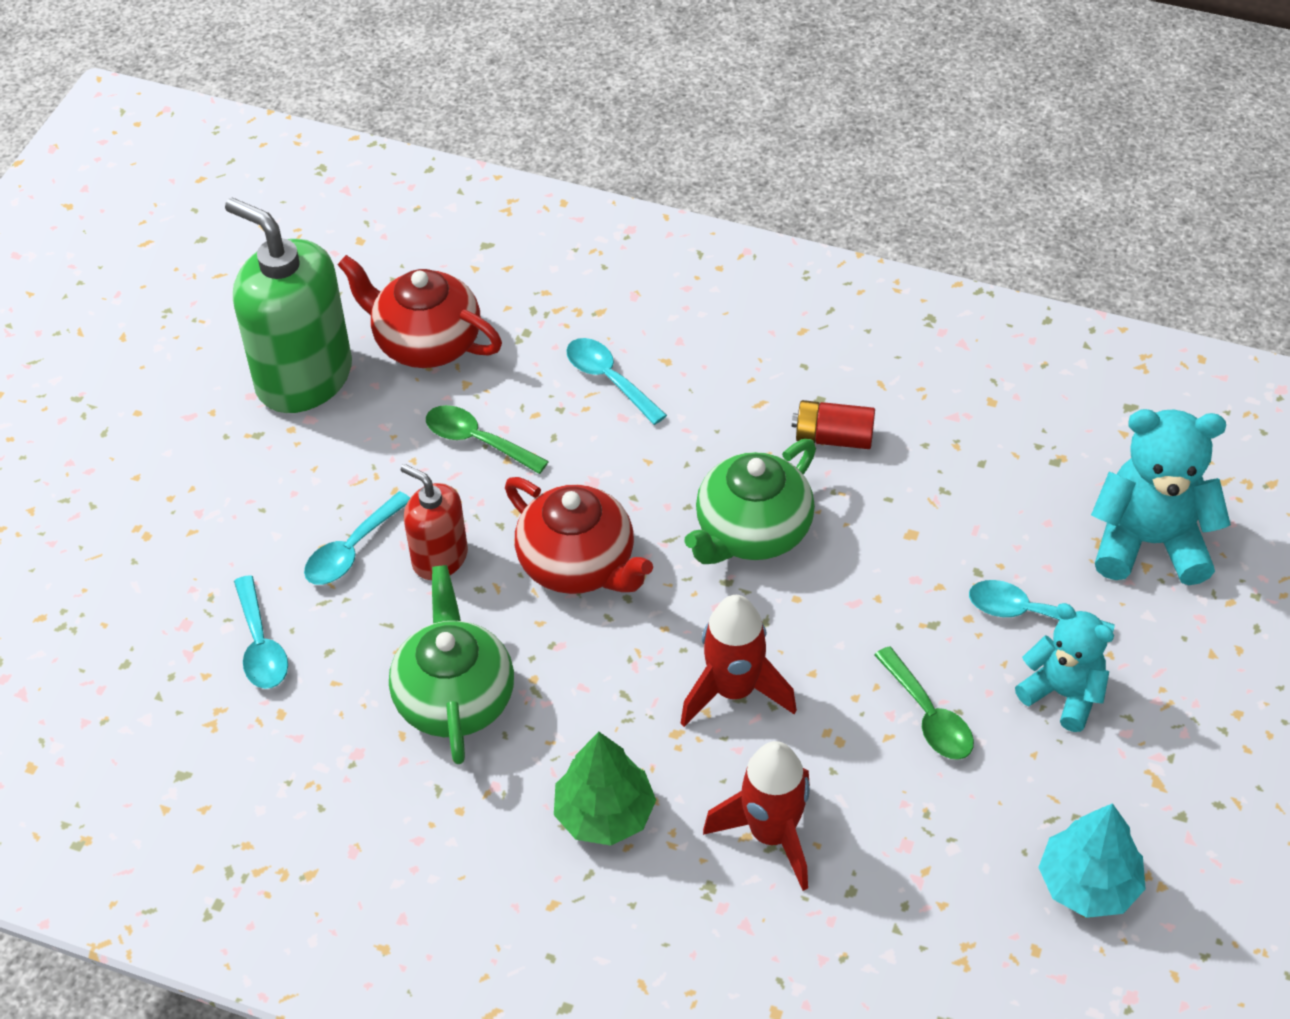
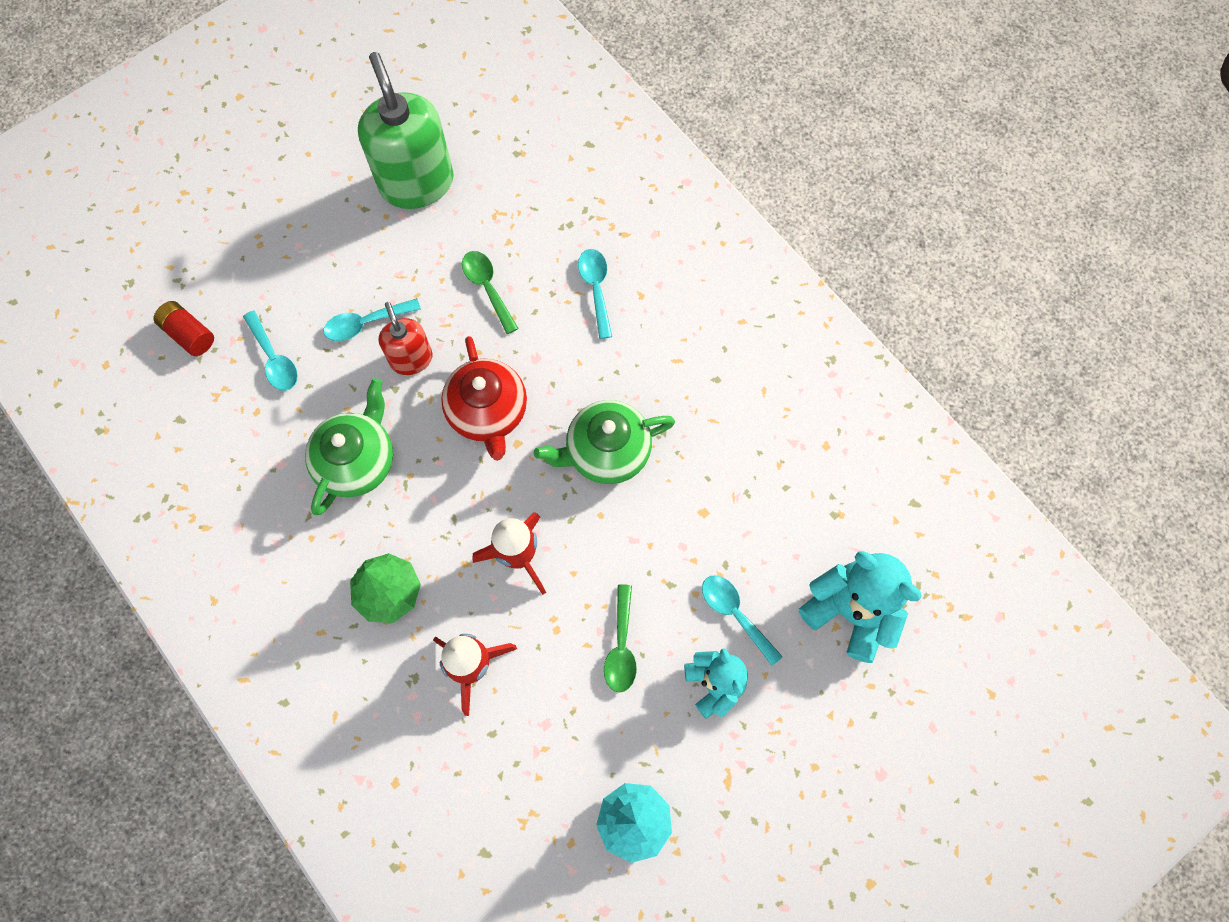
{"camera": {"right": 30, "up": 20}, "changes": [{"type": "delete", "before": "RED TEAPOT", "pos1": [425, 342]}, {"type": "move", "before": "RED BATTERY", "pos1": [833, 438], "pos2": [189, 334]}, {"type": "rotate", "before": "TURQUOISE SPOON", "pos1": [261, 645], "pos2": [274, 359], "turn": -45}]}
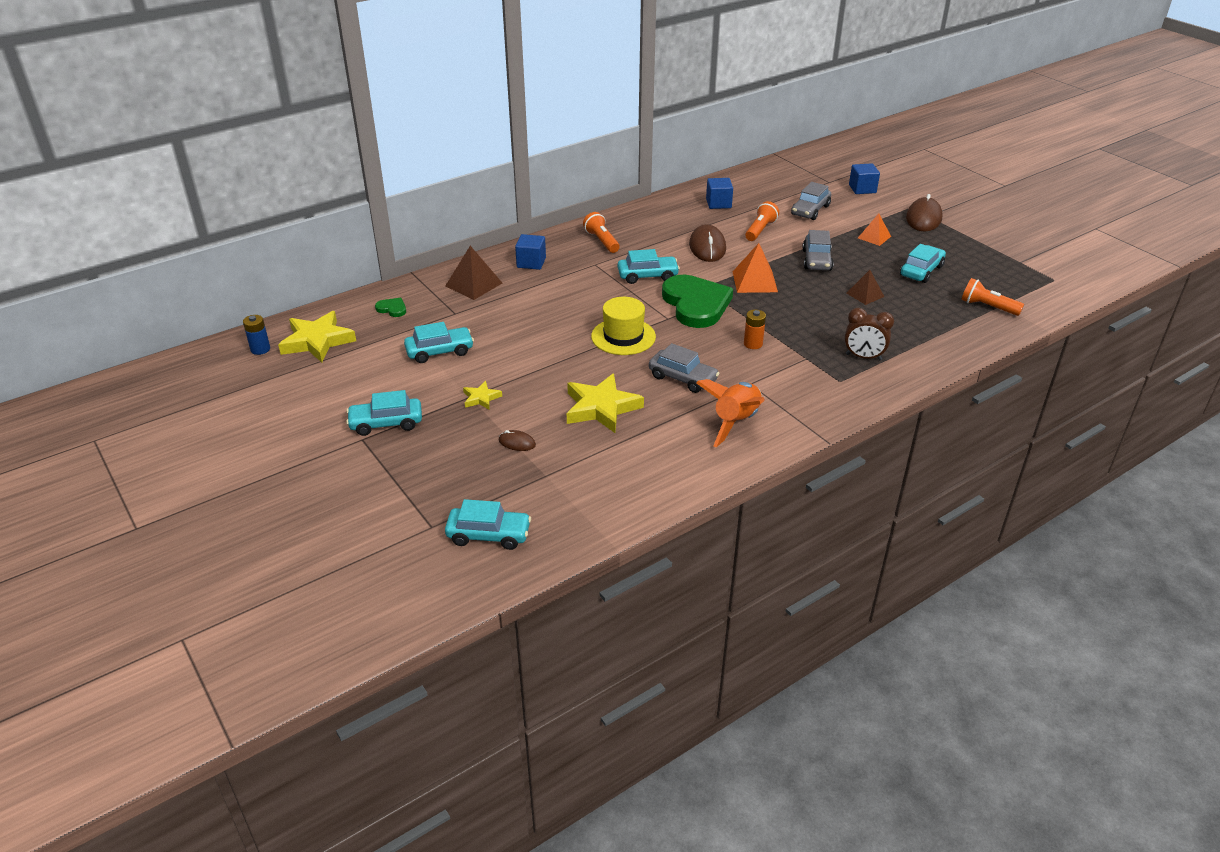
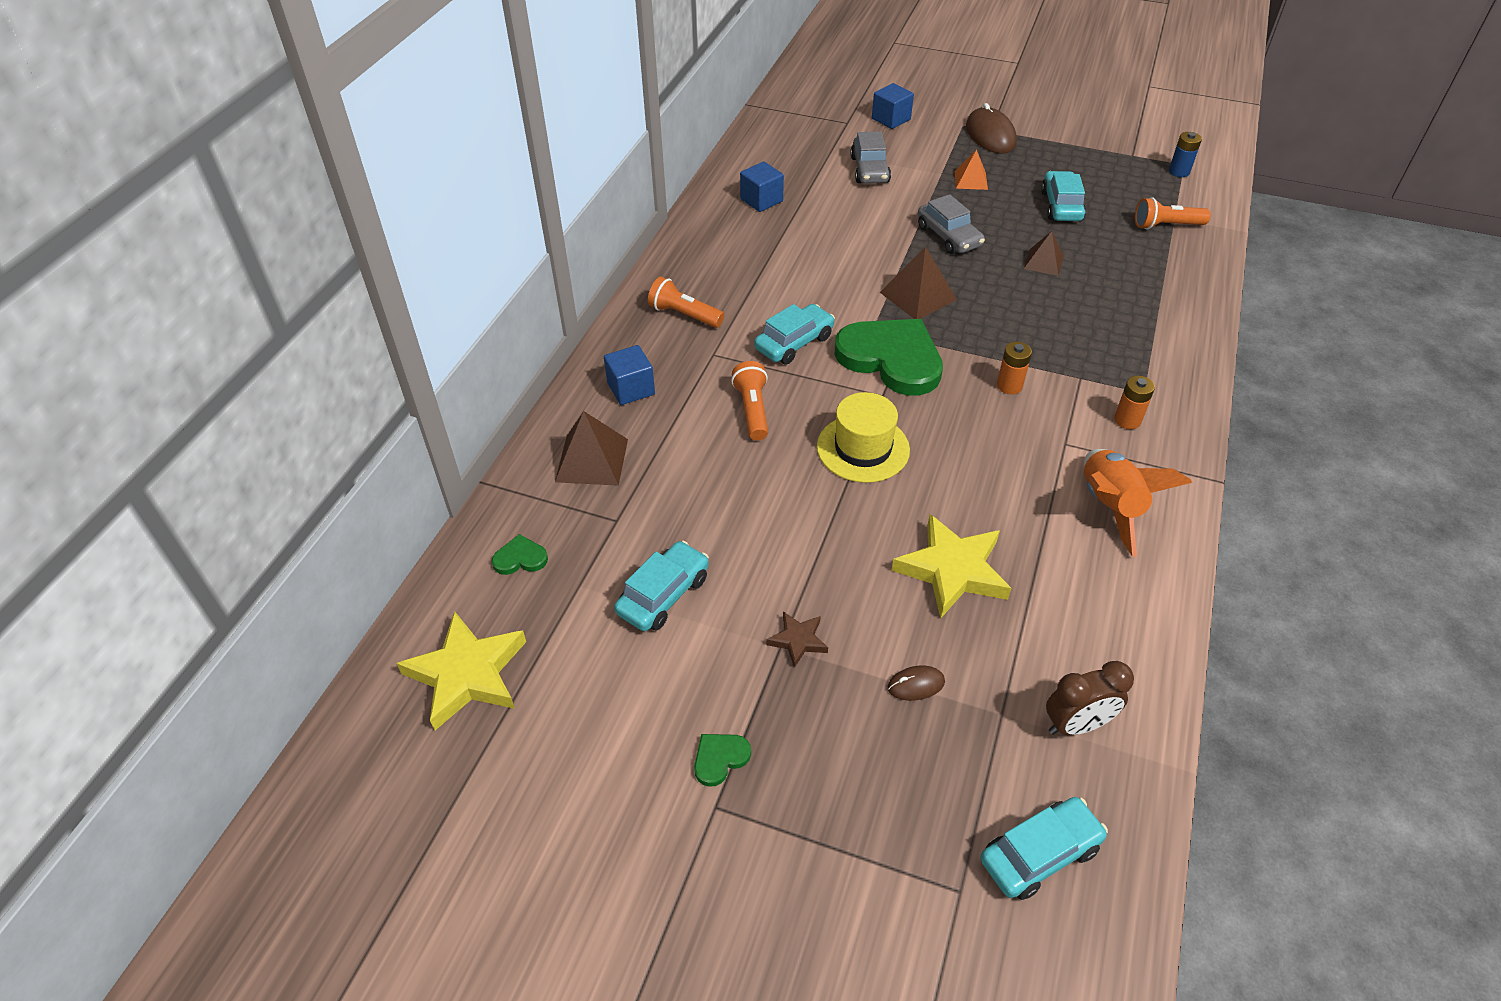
{"camera": {"right": -35, "up": 10}, "changes": [{"type": "delete", "before": "GREY CAR", "pos1": [683, 378]}, {"type": "delete", "before": "BROWN MOUSE", "pos1": [707, 247]}, {"type": "insert", "after": "ORANGE BATTERY", "pos2": [1127, 420]}, {"type": "move", "before": "BLUE BATTERY", "pos1": [260, 349], "pos2": [1179, 171]}, {"type": "move", "before": "ORANGE FLASHLIGHT", "pos1": [760, 230], "pos2": [752, 410]}, {"type": "move", "before": "BROWN CLOCK", "pos1": [863, 357], "pos2": [1076, 725]}, {"type": "replace", "before": "TURQUOISE CAR", "after": "GREEN HEART", "pos1": [386, 423], "pos2": [720, 758]}, {"type": "recolor", "before": "YELLOW STAR", "after": "BROWN STAR", "pos1": [481, 398], "pos2": [798, 640]}, {"type": "recolor", "before": "ORANGE PYRAMID", "after": "BROWN PYRAMID", "pos1": [755, 281], "pos2": [918, 296]}]}
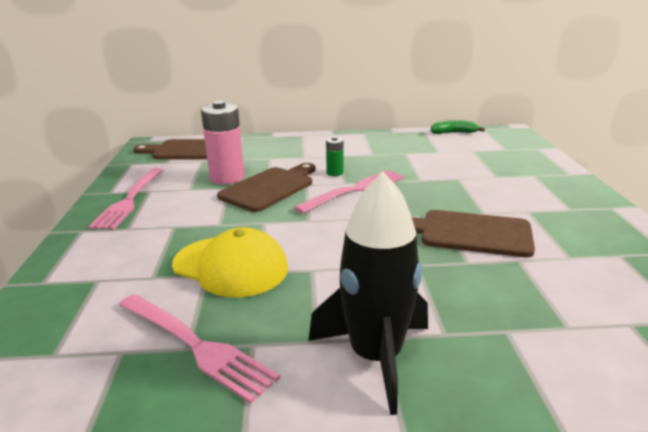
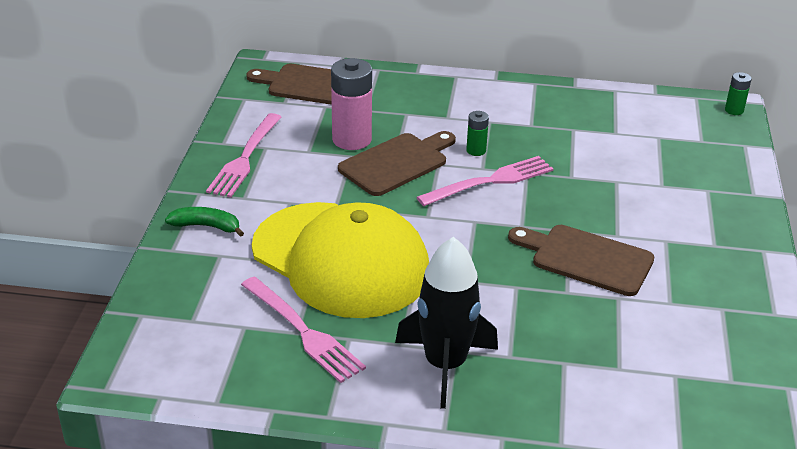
{"camera": {"right": 10, "up": 10}, "changes": [{"type": "insert", "after": "GREEN BATTERY", "pos2": [734, 110]}, {"type": "move", "before": "GREEN BANANA", "pos1": [453, 133], "pos2": [206, 226]}, {"type": "resize", "before": "YELLOW CAP", "pos1": [230, 266], "pos2": [341, 260], "scale": 1.67}]}
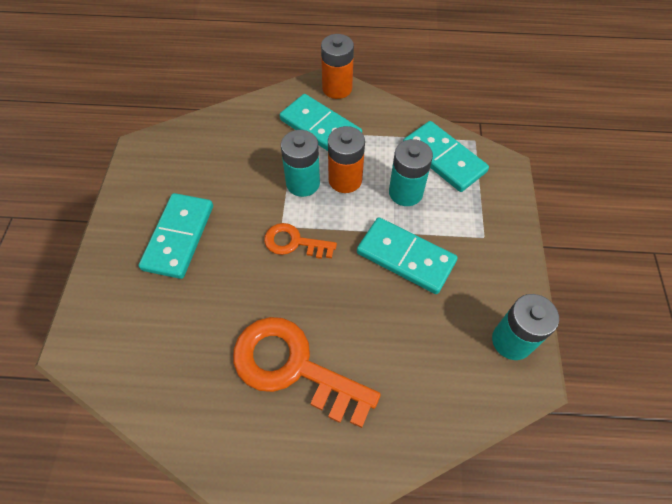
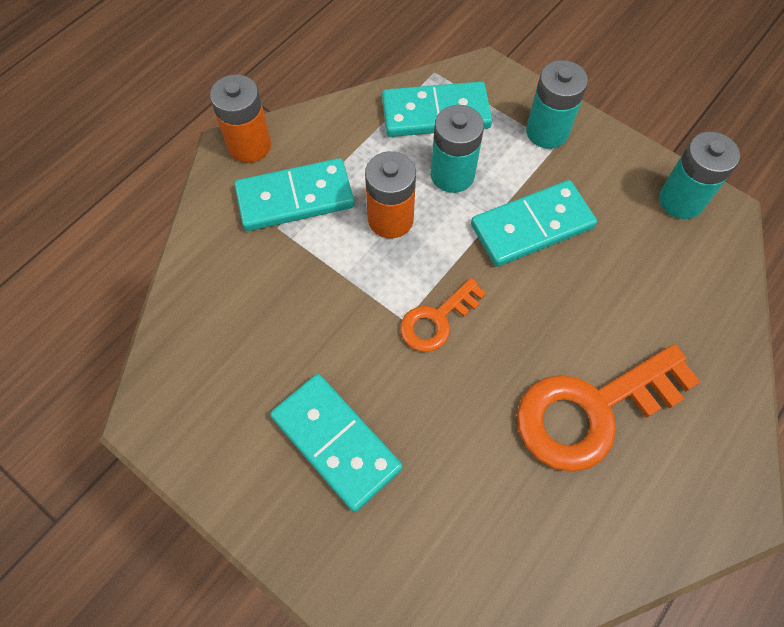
{"camera": {"right": -55, "up": 5}, "changes": [{"type": "move", "before": "TURQUOISE BATTERY", "pos1": [303, 183], "pos2": [547, 132]}]}
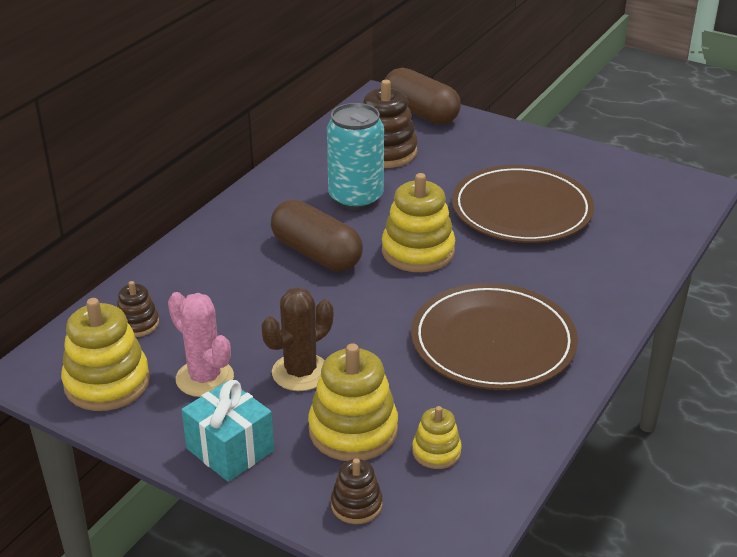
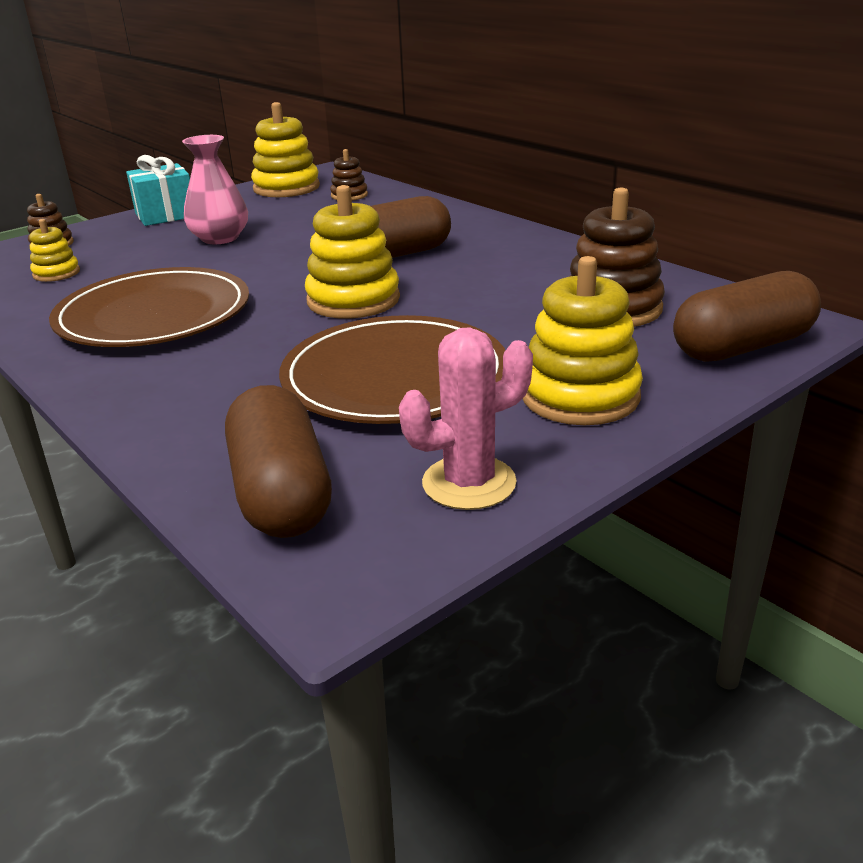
{"camera": {"right": 110, "up": -5}, "changes": [{"type": "delete", "before": "TURQUOISE CAN", "pos1": [356, 198]}, {"type": "insert", "after": "BROWN CAPSULE", "pos2": [281, 493]}, {"type": "move", "before": "PINK CACTUS", "pos1": [205, 378], "pos2": [469, 483]}, {"type": "move", "before": "YELLOW STACKING TOY", "pos1": [353, 430], "pos2": [580, 396]}, {"type": "replace", "before": "BROWN CACTUS", "after": "PINK VASE", "pos1": [300, 372], "pos2": [220, 238]}]}
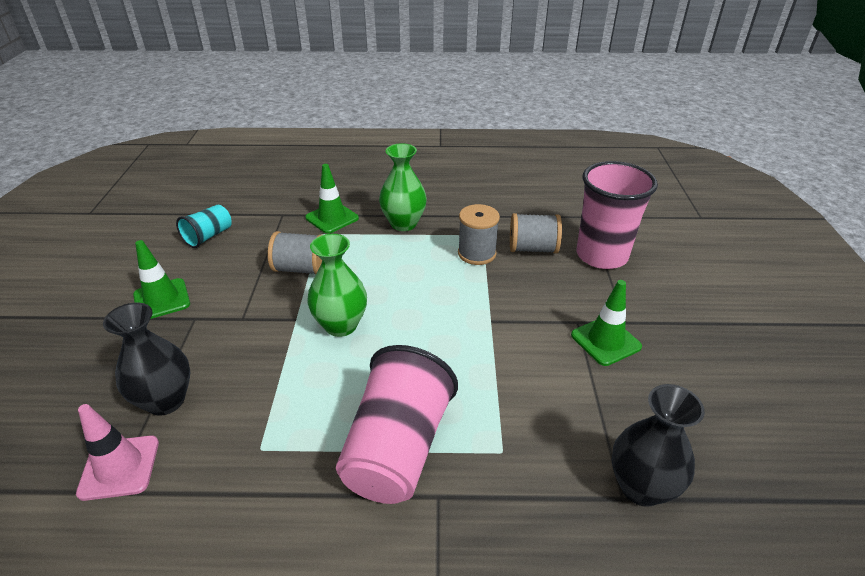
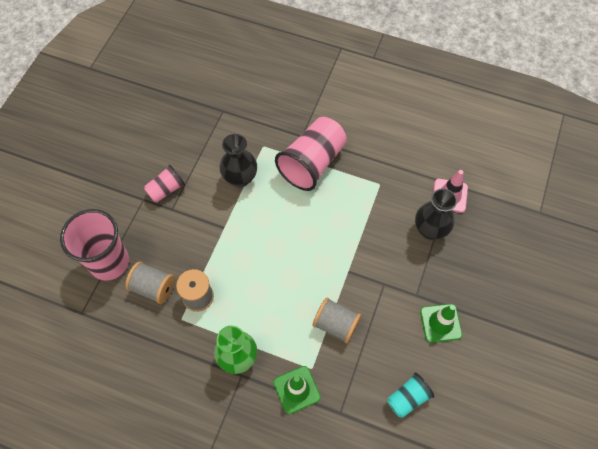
{"camera": {"right": -160, "up": 25}, "changes": [{"type": "delete", "before": "GREEN VASE", "pos1": [341, 325]}, {"type": "move", "before": "BLACK VASE", "pos1": [641, 487], "pos2": [240, 178]}, {"type": "replace", "before": "GREEN TRAFFIC CONE", "after": "PINK CUP", "pos1": [605, 341], "pos2": [166, 190]}]}
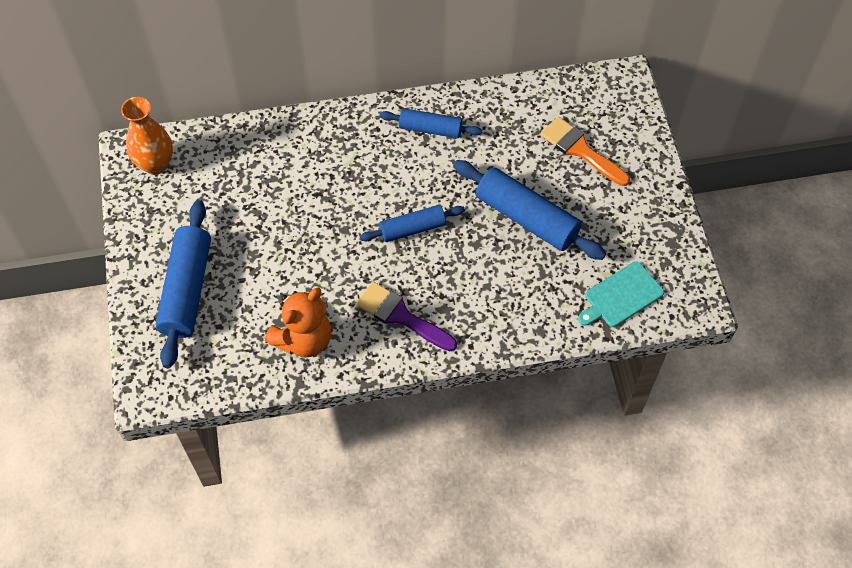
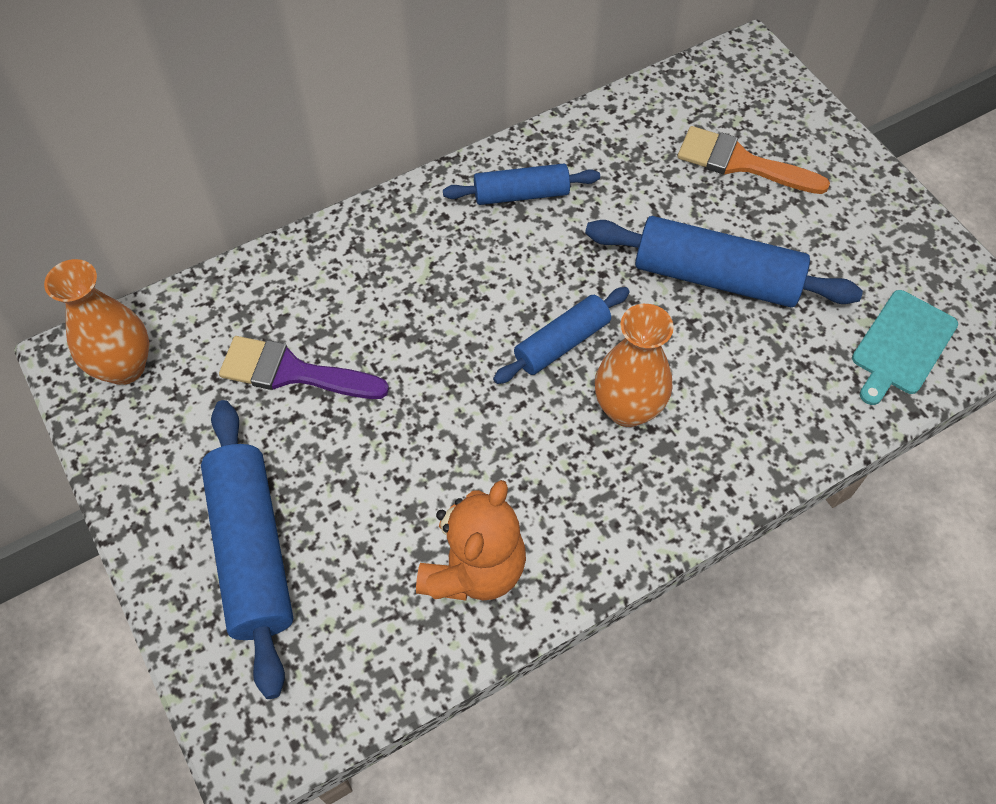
{"camera": {"right": -20, "up": 0}, "changes": [{"type": "insert", "after": "ORANGE VASE", "pos2": [627, 408]}, {"type": "move", "before": "PURPLE BRUSH", "pos1": [401, 316], "pos2": [292, 372]}]}
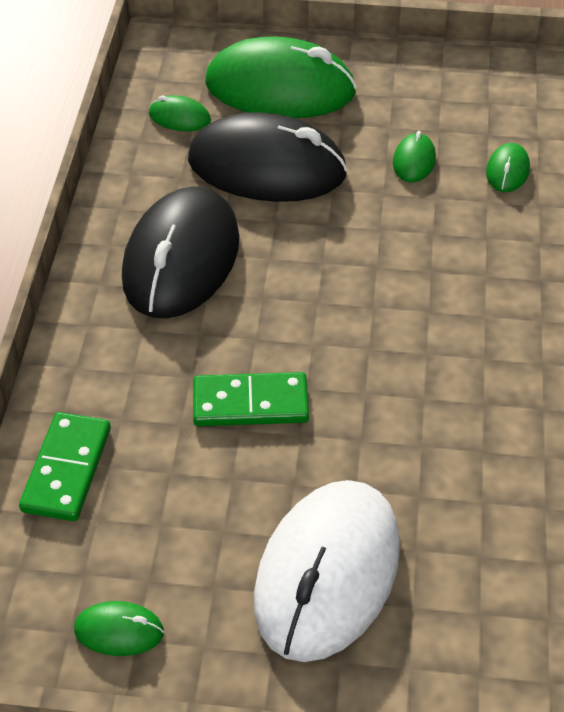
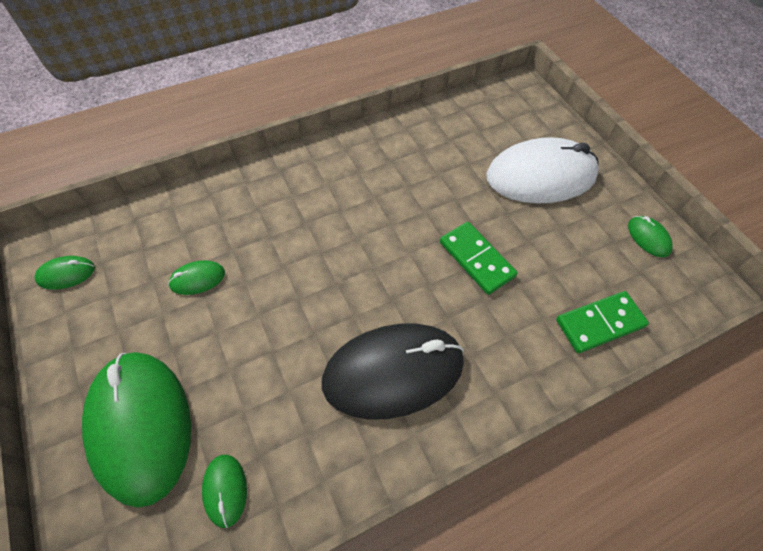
{"camera": {"right": -125, "up": 10}, "changes": [{"type": "delete", "before": "BLACK MOUSE", "pos1": [267, 167]}, {"type": "move", "before": "GREEN MOUSE", "pos1": [507, 171], "pos2": [66, 274]}]}
